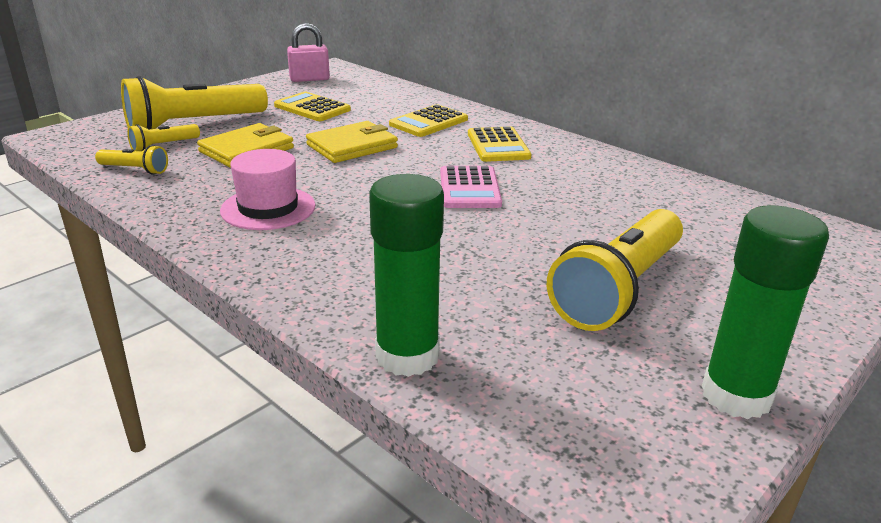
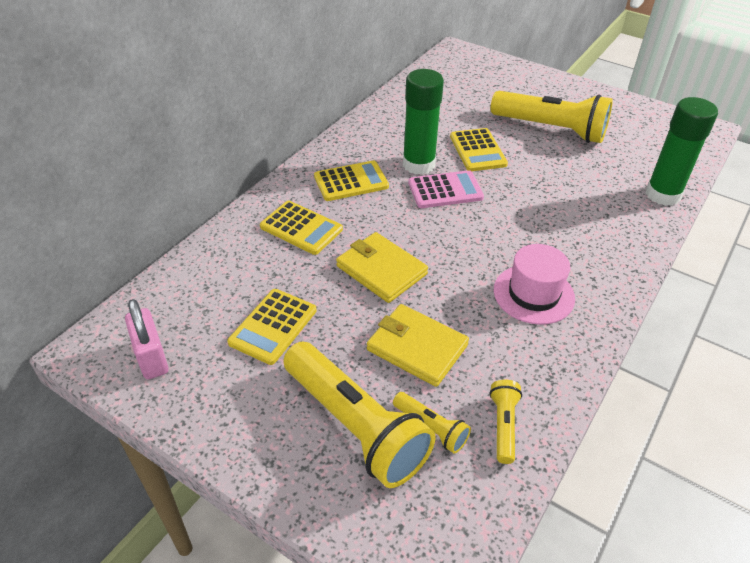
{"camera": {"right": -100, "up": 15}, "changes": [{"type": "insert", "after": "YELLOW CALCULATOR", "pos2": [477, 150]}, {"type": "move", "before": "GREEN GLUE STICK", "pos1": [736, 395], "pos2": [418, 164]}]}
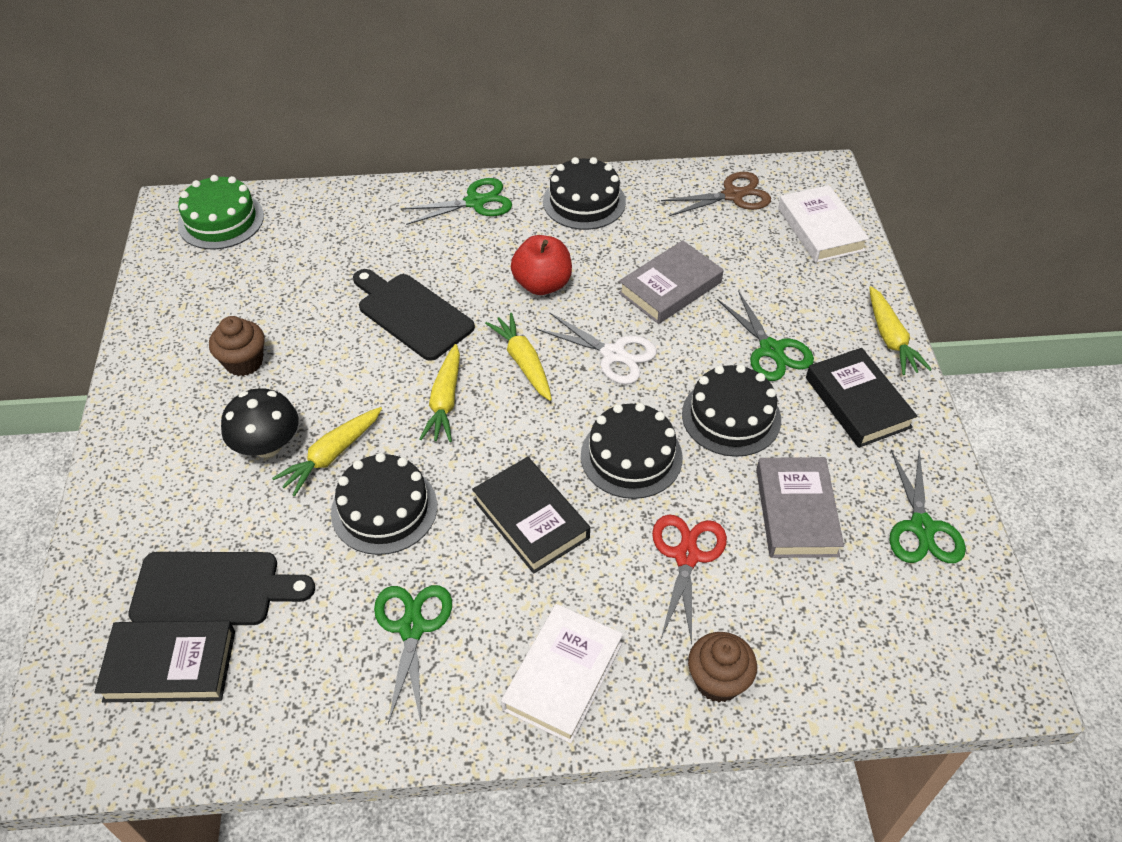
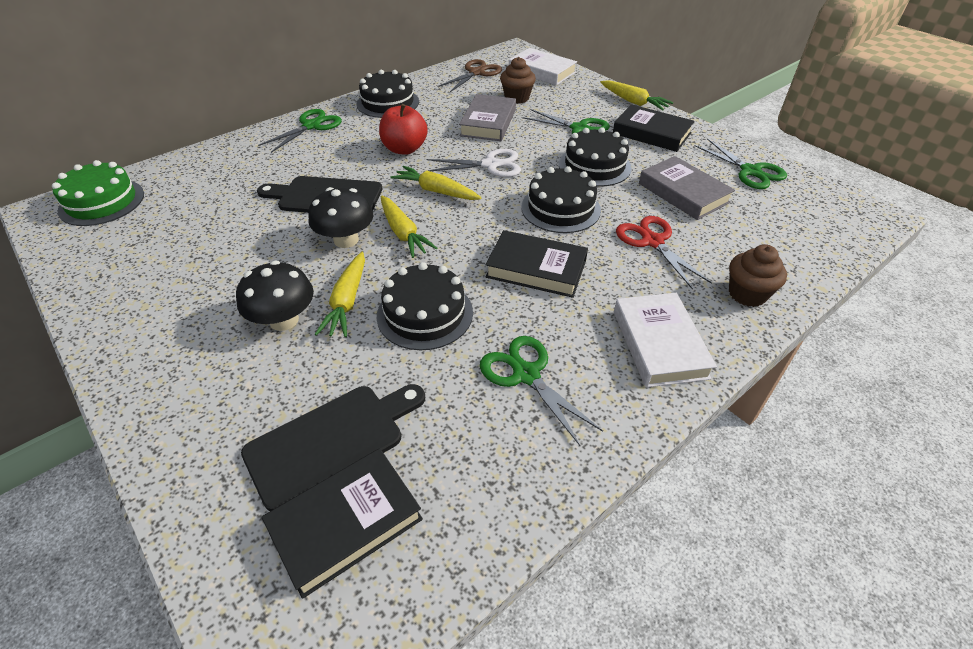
{"camera": {"right": -35, "up": -5}, "changes": [{"type": "insert", "after": "BLACK MUSHROOM", "pos2": [346, 240]}, {"type": "move", "before": "BROWN CUPCAKE", "pos1": [244, 362], "pos2": [517, 98]}]}
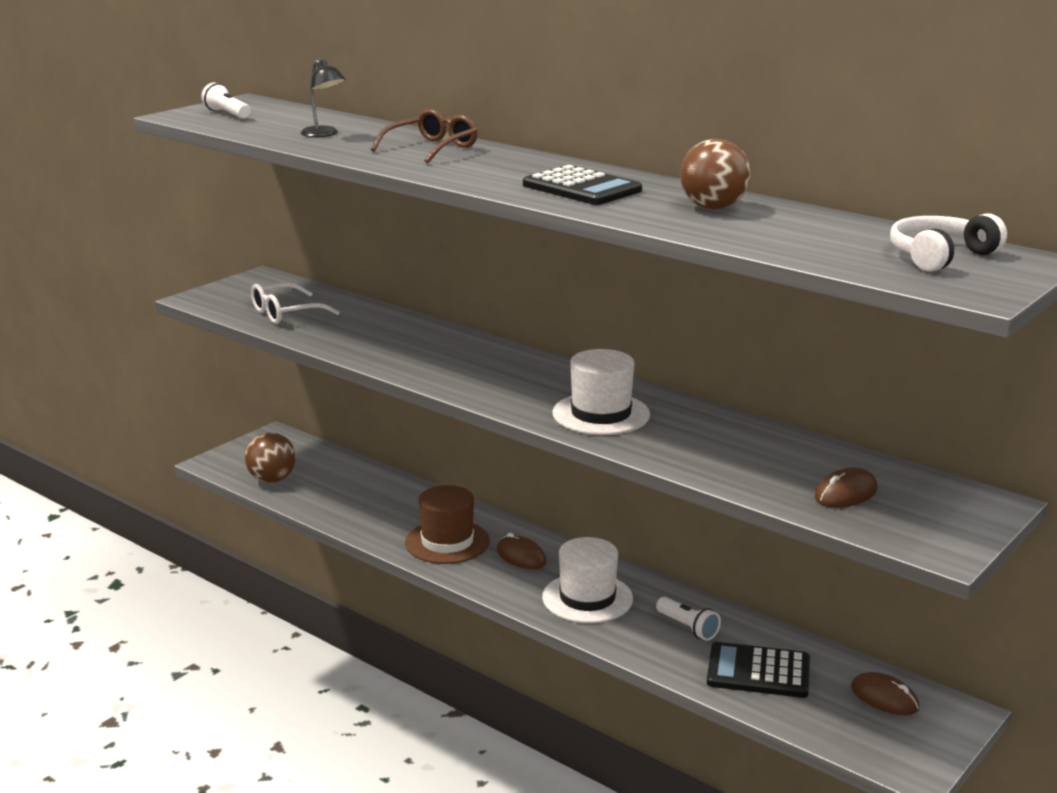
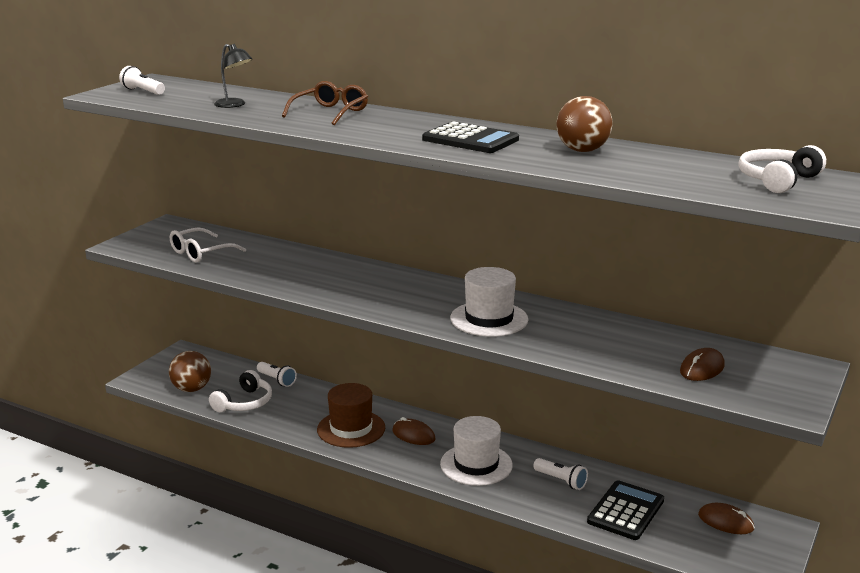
{"camera": {"right": -10, "up": 0}, "changes": [{"type": "insert", "after": "WHITE HEADPHONES", "pos2": [244, 403]}, {"type": "insert", "after": "WHITE FLASHLIGHT", "pos2": [276, 380]}, {"type": "rotate", "before": "BLACK CALCULATOR", "pos1": [758, 672], "pos2": [626, 511], "turn": 120}]}
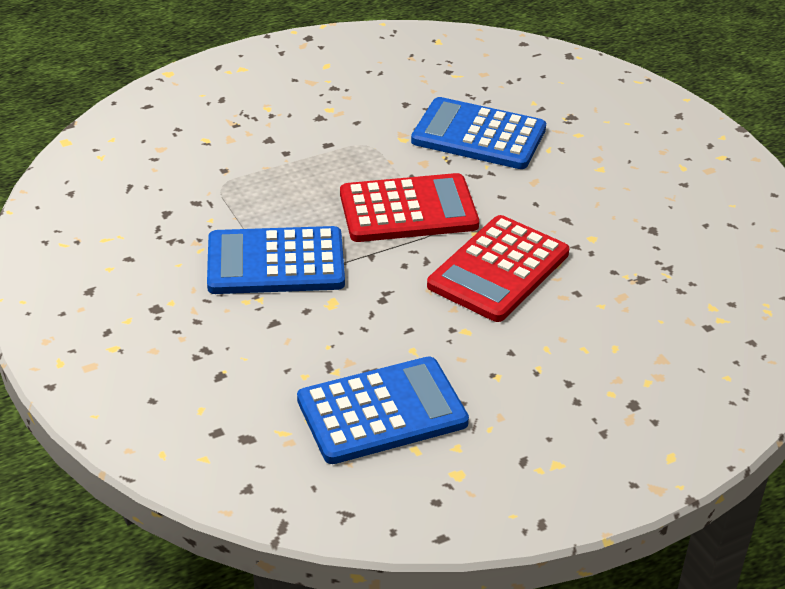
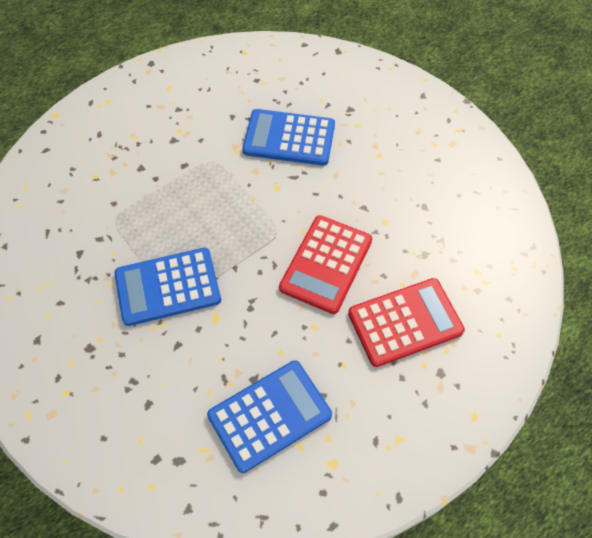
{"camera": {"right": -10, "up": 20}, "changes": [{"type": "move", "before": "RED CALCULATOR", "pos1": [408, 210], "pos2": [405, 322]}]}
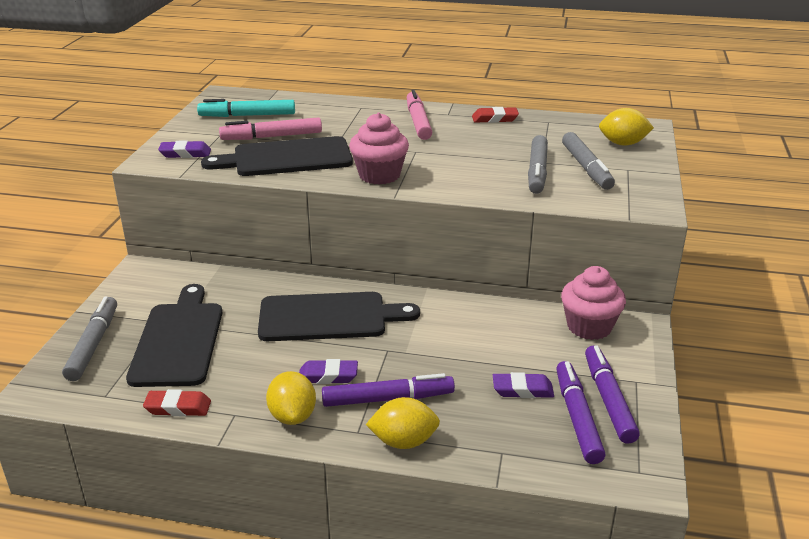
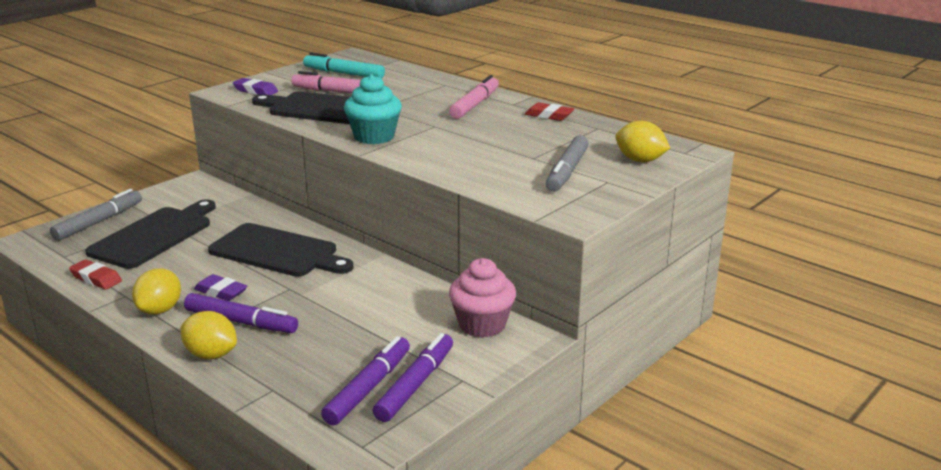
{"camera": {"right": 30, "up": -5}, "changes": [{"type": "delete", "before": "PURPLE ERASER", "pos1": [522, 390]}, {"type": "delete", "before": "GREY MARKER", "pos1": [537, 171]}, {"type": "recolor", "before": "PINK CUPCAKE", "after": "TURQUOISE CUPCAKE", "pos1": [379, 175], "pos2": [374, 137]}]}
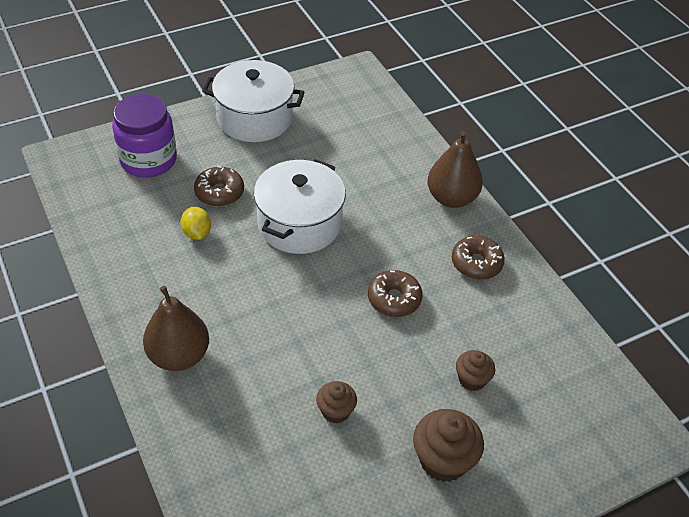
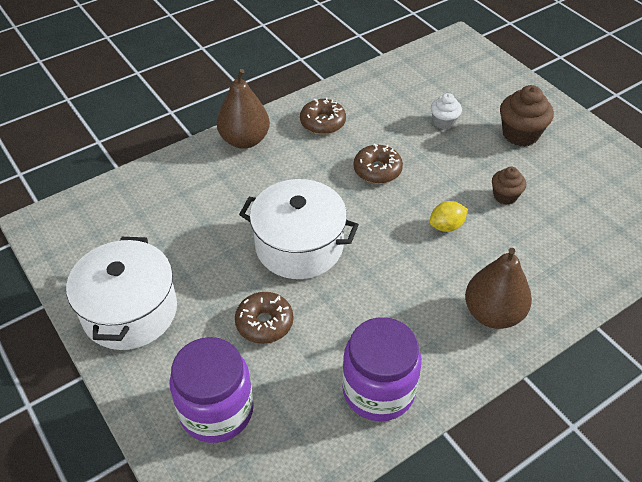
{"camera": {"right": -95, "up": 0}, "changes": [{"type": "insert", "after": "PURPLE JAR", "pos2": [378, 390]}, {"type": "move", "before": "YELLOW LEMON", "pos1": [197, 233], "pos2": [446, 226]}, {"type": "recolor", "before": "BROWN CUPCAKE", "after": "WHITE CUPCAKE", "pos1": [472, 379], "pos2": [444, 122]}]}
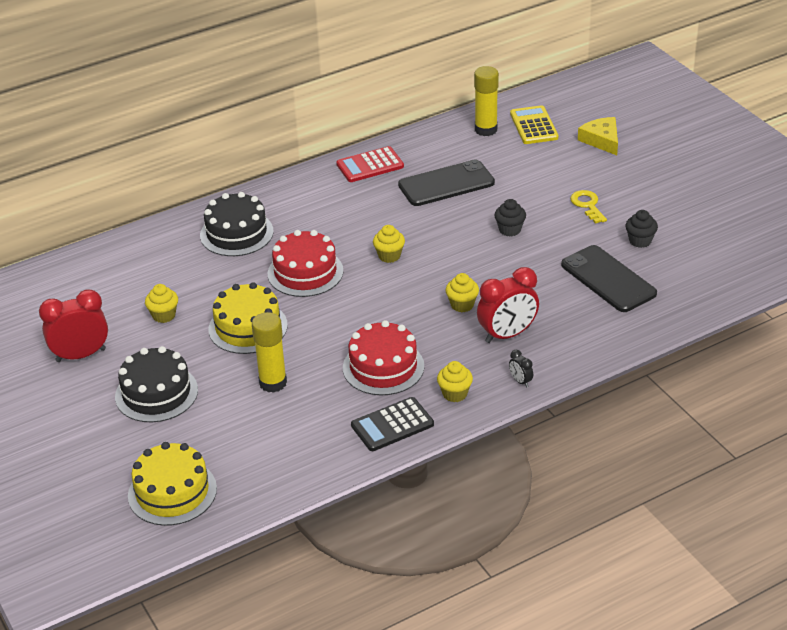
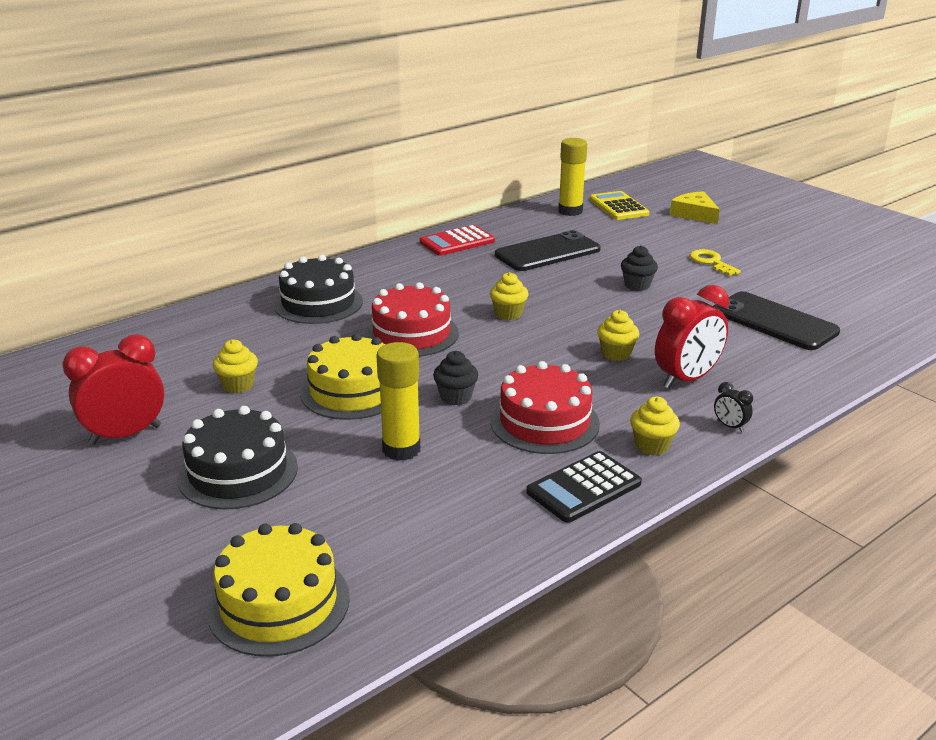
{"camera": {"right": -10, "up": -10}, "changes": [{"type": "move", "before": "BLACK CUPCAKE", "pos1": [640, 241], "pos2": [455, 397]}]}
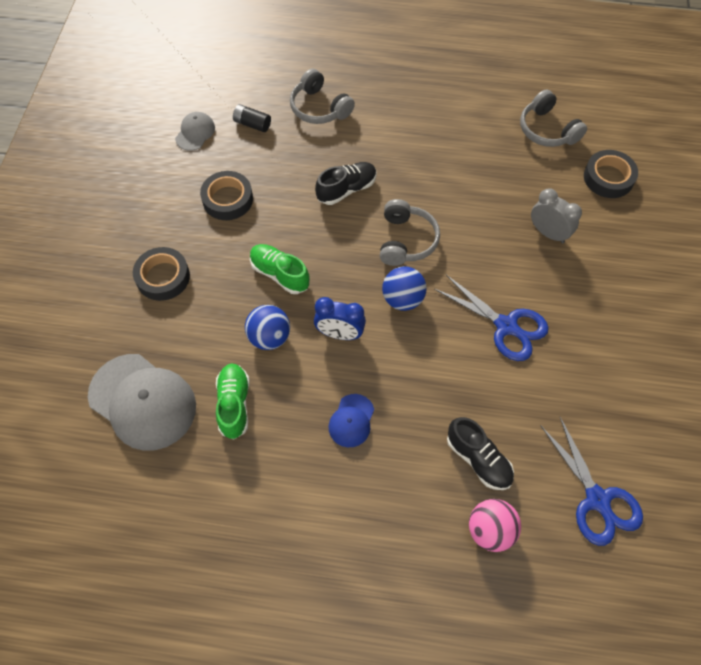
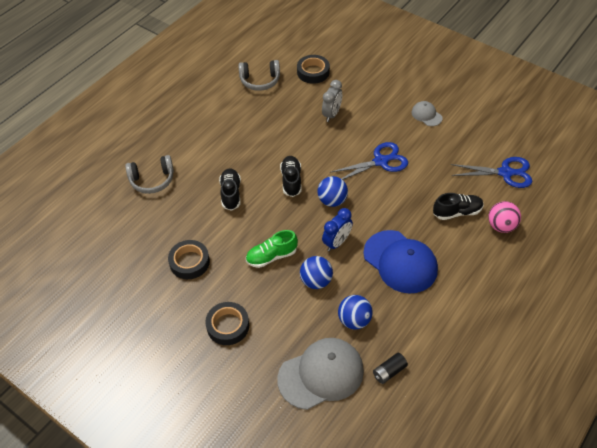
{"camera": {"right": -60, "up": -10}, "changes": [{"type": "move", "before": "GREY CAP", "pos1": [195, 132], "pos2": [426, 115]}, {"type": "move", "before": "BLACK BATTERY", "pos1": [252, 124], "pos2": [389, 371]}, {"type": "replace", "before": "GREEN SHOE", "after": "BLUE BALL", "pos1": [234, 404], "pos2": [354, 320]}, {"type": "replace", "before": "GREY HEADPHONES", "after": "BLACK SHOE", "pos1": [406, 240], "pos2": [291, 181]}, {"type": "rotate", "before": "GREY CLOCK", "pos1": [548, 233], "pos2": [332, 114], "turn": 135}, {"type": "resize", "before": "BLUE CAP", "pos1": [351, 421], "pos2": [400, 262], "scale": 2.05}]}
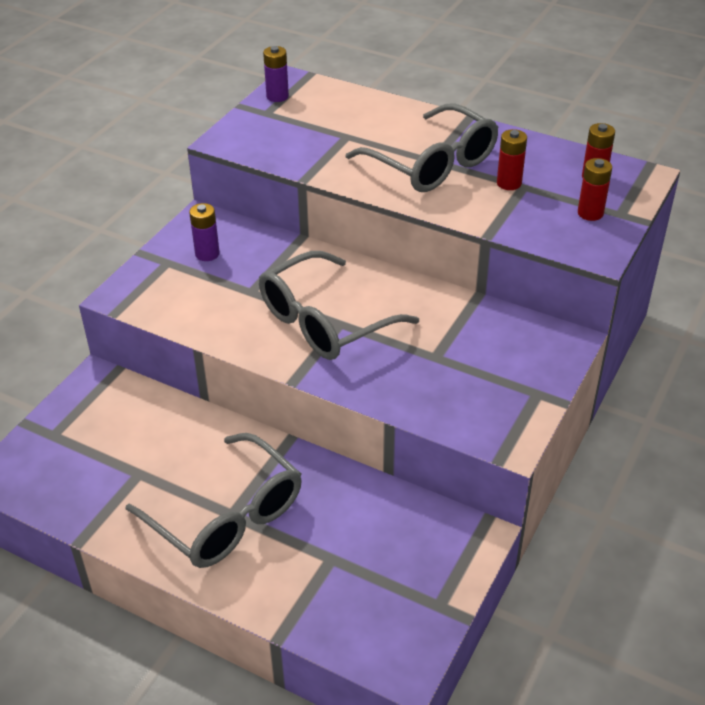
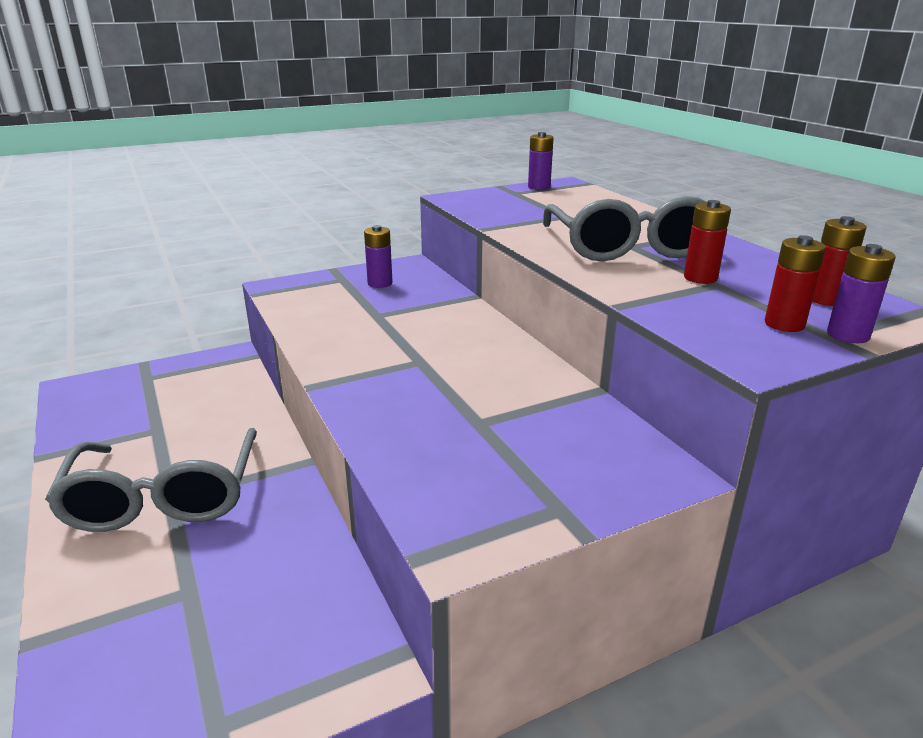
{"camera": {"right": 35, "up": -15}, "changes": [{"type": "delete", "before": "GREY GLASSES", "pos1": [324, 322]}, {"type": "insert", "after": "PURPLE BATTERY", "pos2": [847, 335]}]}
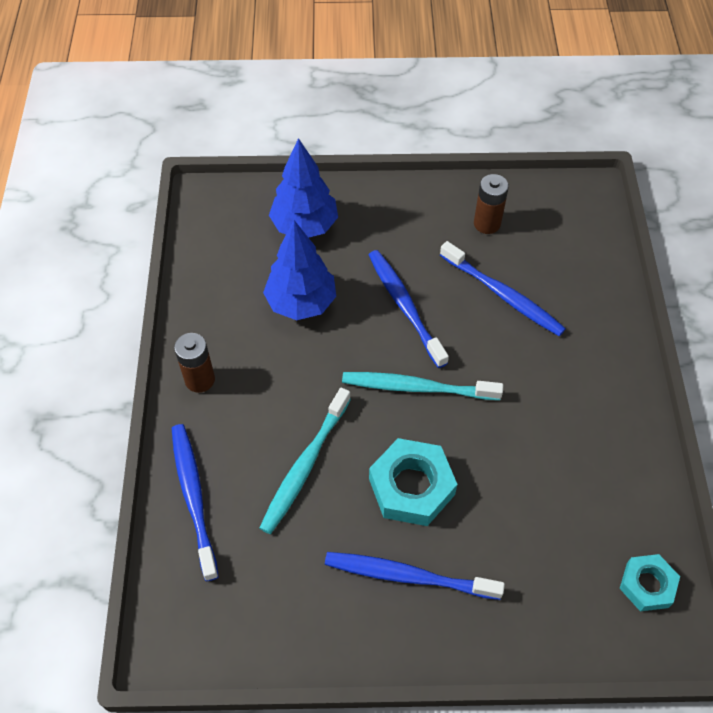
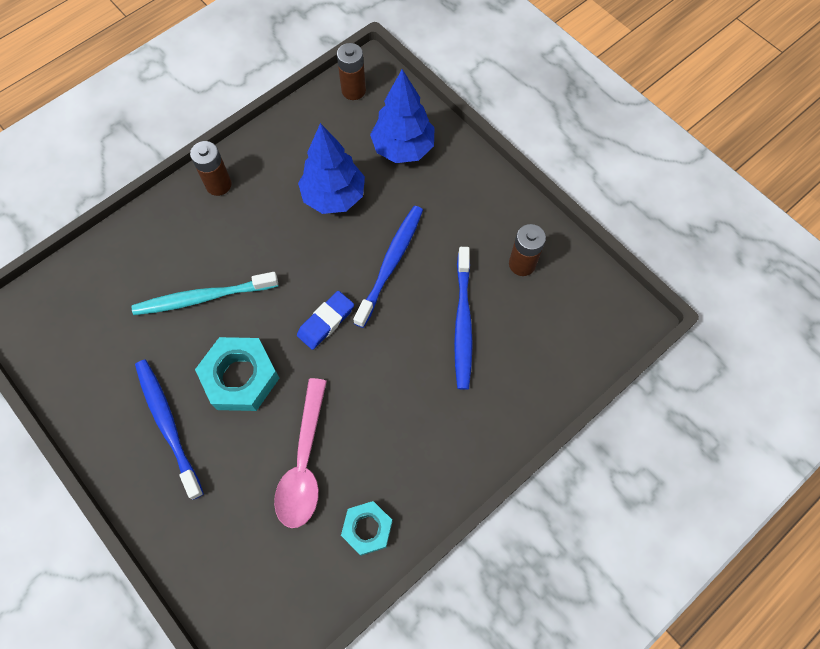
{"camera": {"right": 50, "up": 10}, "changes": [{"type": "delete", "before": "BLUE TOOTHBRUSH", "pos1": [193, 496]}, {"type": "insert", "after": "PINK SPOON", "pos2": [304, 462]}, {"type": "insert", "after": "BROWN BATTERY", "pos2": [353, 90]}, {"type": "move", "before": "TURQUOISE NUT", "pos1": [647, 585], "pos2": [367, 529]}, {"type": "replace", "before": "TURQUOISE TOOTHBRUSH", "after": "BLUE ERASER", "pos1": [416, 387], "pos2": [326, 322]}]}
